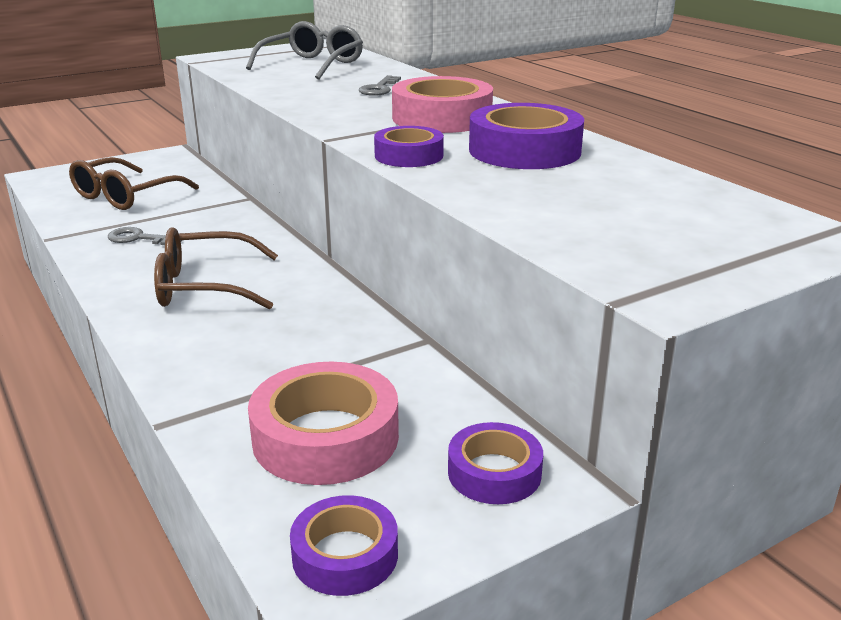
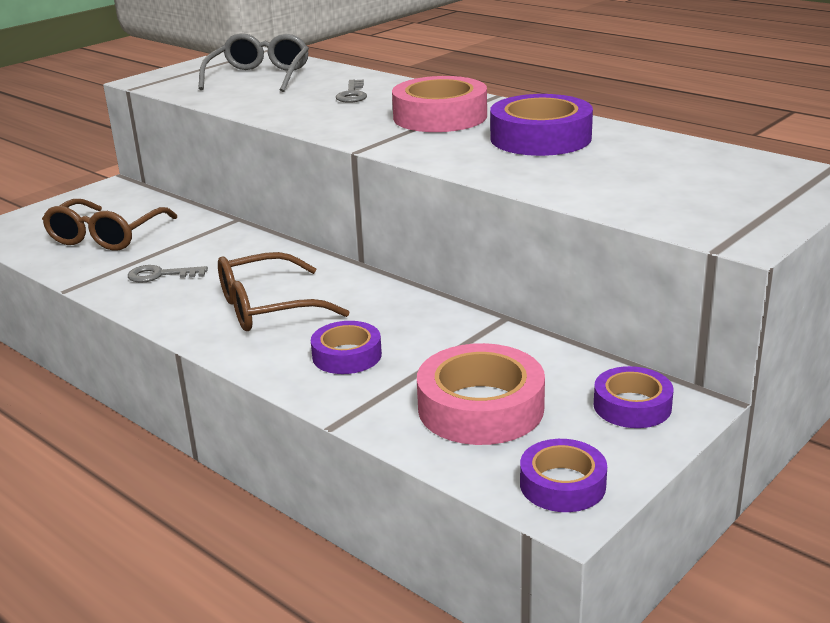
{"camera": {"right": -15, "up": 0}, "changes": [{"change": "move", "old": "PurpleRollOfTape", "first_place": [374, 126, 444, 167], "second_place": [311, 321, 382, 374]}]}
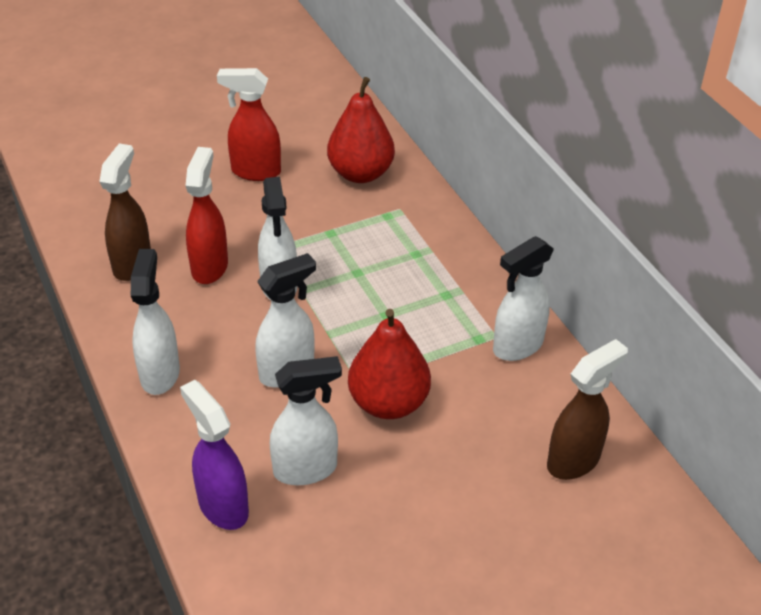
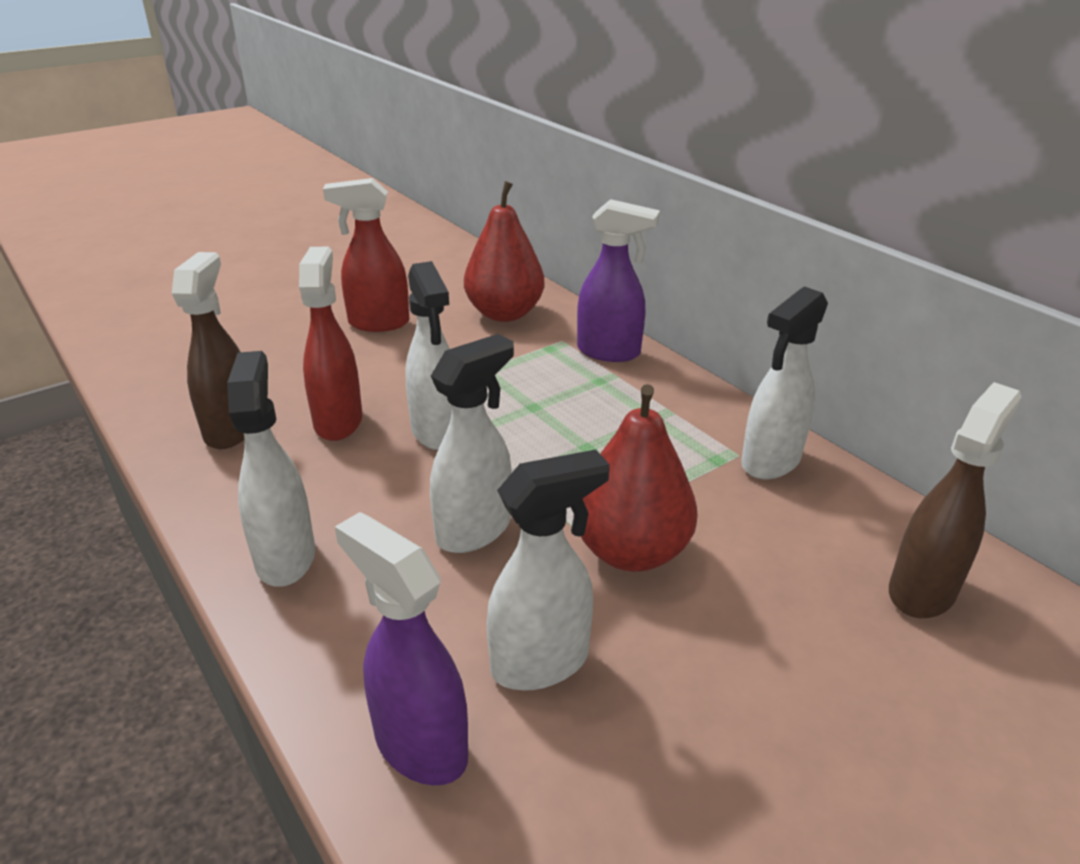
{"camera": {"right": -10, "up": -10}, "changes": [{"change": "insert", "new": "PurpleSprayer", "second_place": [577, 199, 660, 362]}]}
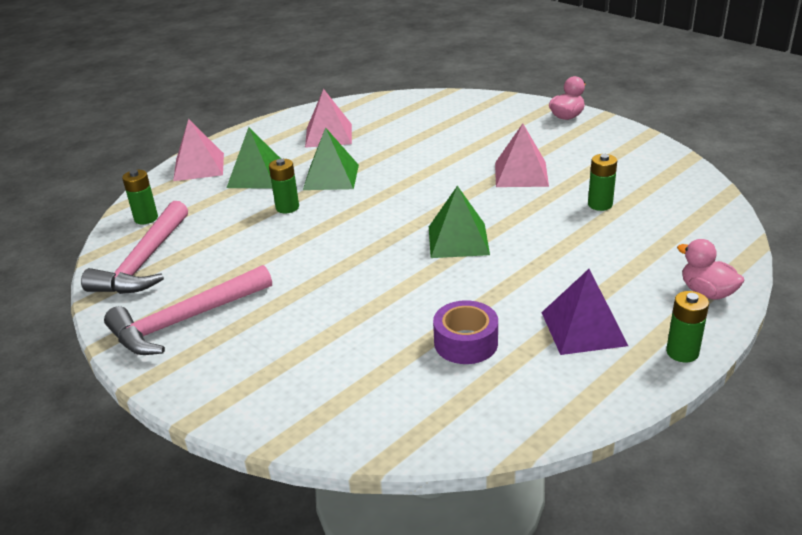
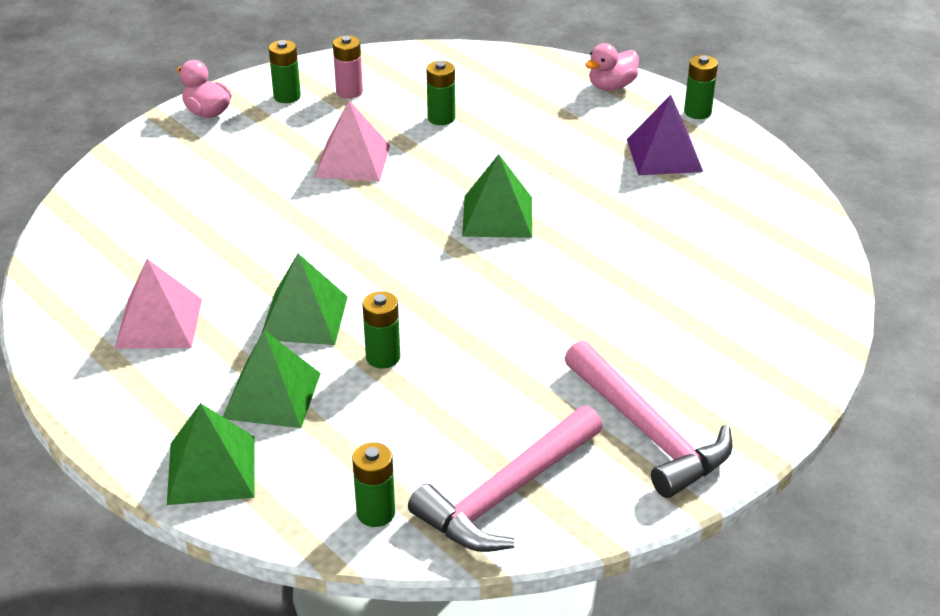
{"camera": {"right": -90, "up": 5}, "changes": [{"change": "delete", "old": "PurpleRollOfTape", "first_place": [433, 300, 498, 364]}, {"change": "insert", "new": "LeafGreenBattery", "second_place": [269, 40, 301, 103]}, {"change": "insert", "new": "RosyBattery", "second_place": [333, 36, 363, 99]}, {"change": "recolor", "old": "RosyPyramid", "new": "LeafGreenPyramid", "first_place": [173, 119, 224, 181], "second_place": [167, 403, 254, 505]}, {"change": "rotate", "old": "RosyClawHammer", "first_place": [81, 201, 188, 294], "second_place": [408, 405, 603, 552], "degrees": 120}]}
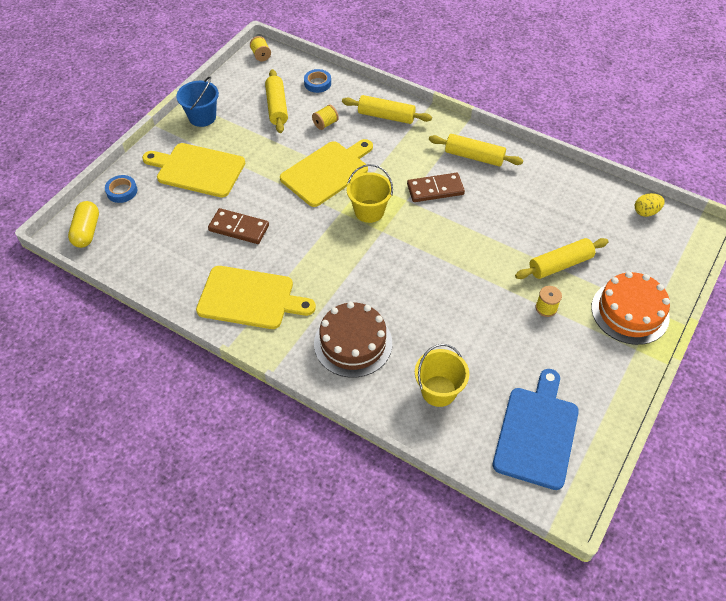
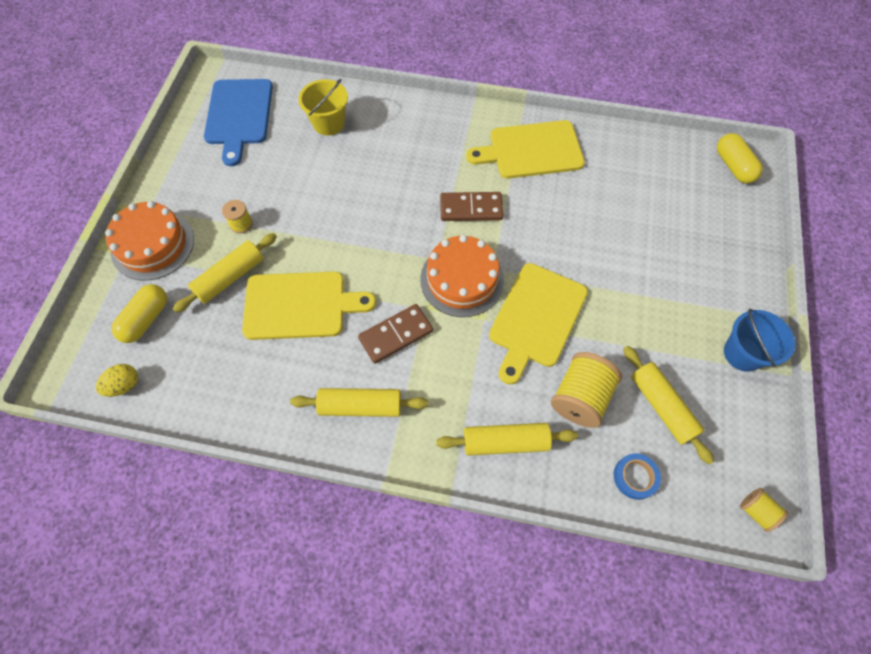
{"camera": {"right": 160, "up": 10}, "changes": [{"change": "delete", "old": "BlueRollOfTape", "first_place": [105, 175, 137, 203]}, {"change": "delete", "old": "DarkBrownGateau", "first_place": [314, 302, 392, 378]}, {"change": "insert", "new": "GoldenPillShape", "second_place": [111, 284, 167, 343]}, {"change": "move", "old": "GoldenBreadBoard", "first_place": [142, 143, 245, 198], "second_place": [242, 272, 376, 340]}, {"change": "move", "old": "DarkBrownDominoPiece", "first_place": [208, 208, 269, 244], "second_place": [440, 192, 503, 221]}, {"change": "replace", "old": "GoldenSandBucket", "new": "BrightOrangeGateau", "first_place": [347, 164, 393, 223], "second_place": [420, 235, 504, 317]}, {"change": "resize", "old": "GoldenReelOfThread", "first_place": [312, 105, 339, 130], "second_place": [551, 352, 622, 428], "factor": 1.92}]}
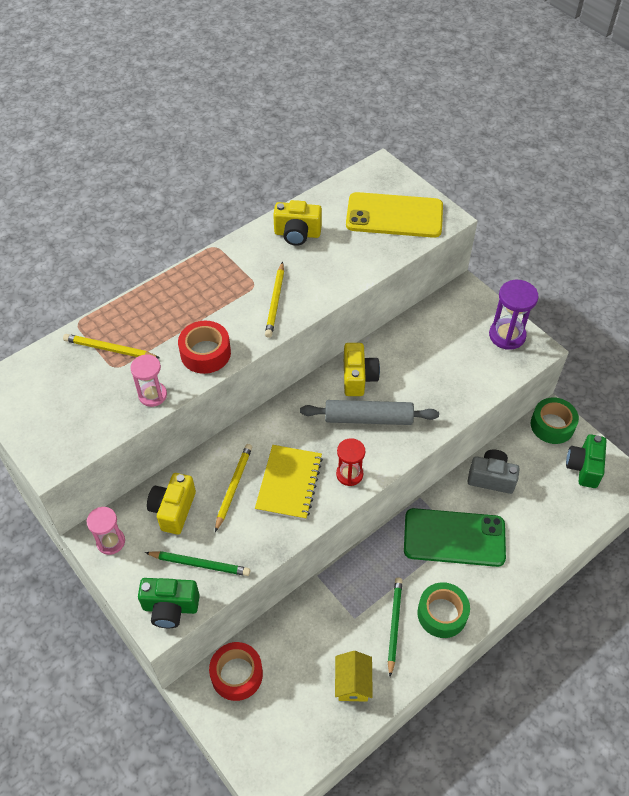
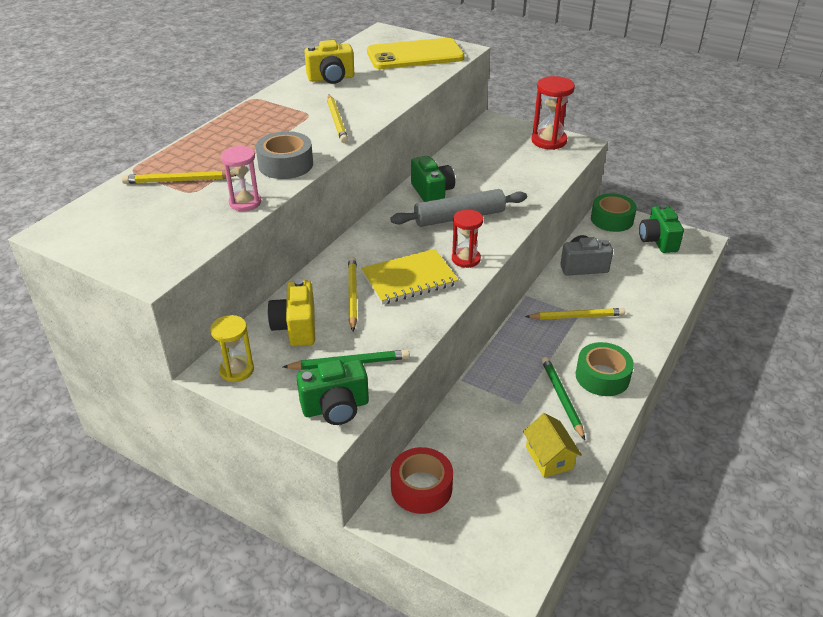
{"camera": {"right": -20, "up": -15}, "changes": [{"change": "replace", "old": "LeafGreenPhone", "new": "GoldenPencil", "first_place": [404, 508, 506, 567], "second_place": [525, 308, 625, 320]}, {"change": "recolor", "old": "RosyHourglass", "new": "GoldenHourglass", "first_place": [87, 507, 125, 555], "second_place": [210, 315, 254, 382]}, {"change": "recolor", "old": "RedRollOfTape", "new": "AshGreyRollOfTape", "first_place": [178, 321, 231, 374], "second_place": [256, 131, 313, 179]}, {"change": "recolor", "old": "GoldenPhotoCamera", "new": "LeafGreenPhotoCamera", "first_place": [344, 343, 380, 396], "second_place": [411, 156, 455, 202]}, {"change": "recolor", "old": "PurpleHourglass", "new": "RedHourglass", "first_place": [489, 280, 539, 350], "second_place": [531, 76, 575, 150]}, {"change": "rotate", "old": "GoldenNotepad", "first_place": [255, 445, 323, 520], "second_place": [361, 249, 459, 305], "degrees": 75}]}
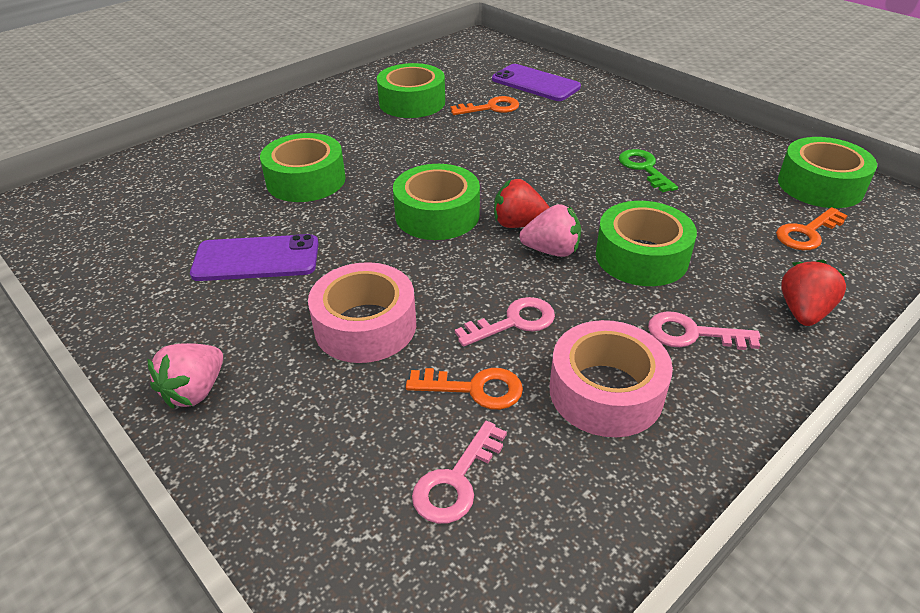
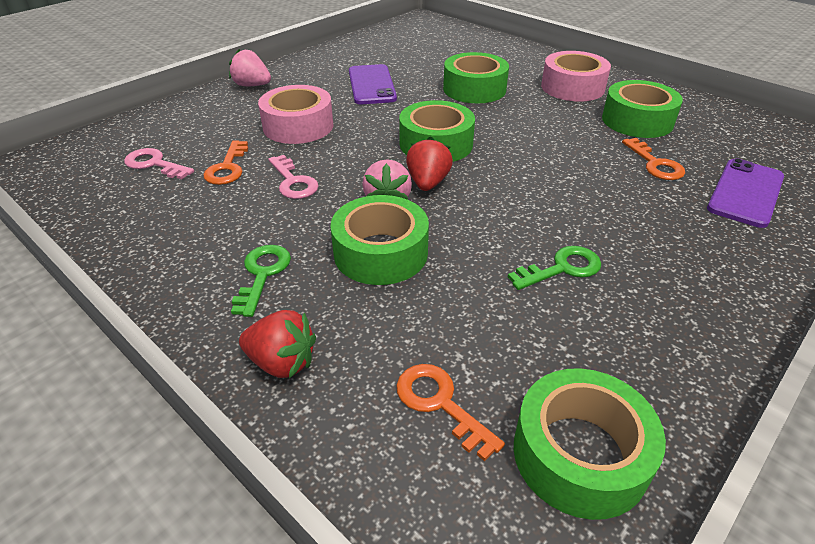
{"camera": {"right": 85, "up": 0}, "changes": [{"change": "move", "old": "RosyRollOfTape", "first_place": [550, 320, 673, 437], "second_place": [541, 51, 611, 101]}, {"change": "recolor", "old": "RosyDoorKey", "new": "LeafGreenDoorKey", "first_place": [648, 311, 761, 350], "second_place": [231, 245, 291, 317]}]}
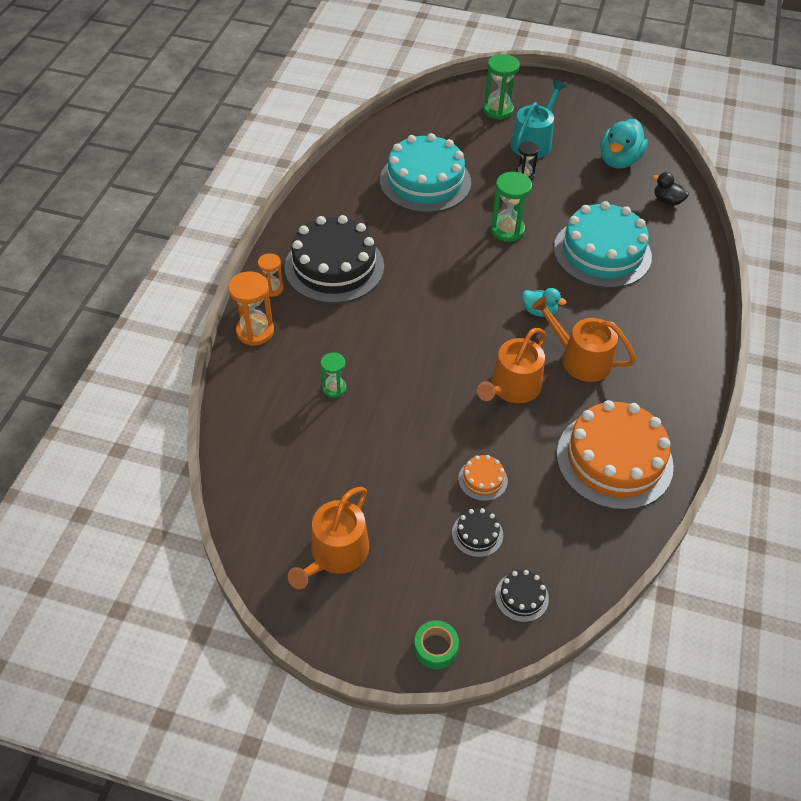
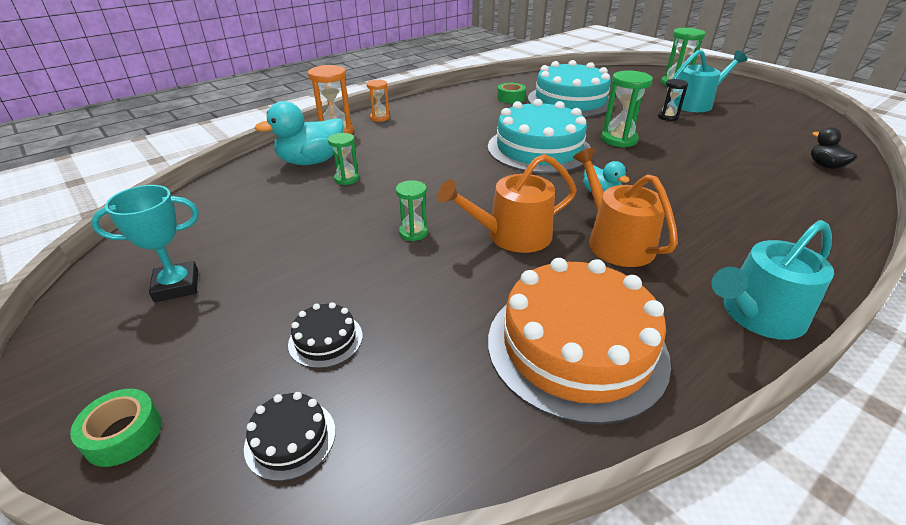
{"camera": {"right": 35, "up": -15}, "changes": [{"change": "delete", "old": "JetBlackGateau", "first_place": [284, 215, 384, 303]}, {"change": "delete", "old": "BrightOrangeGateau", "first_place": [458, 455, 508, 501]}, {"change": "insert", "new": "LeafGreenHourglass", "second_place": [396, 180, 428, 241]}, {"change": "insert", "new": "LeafGreenRollOfTape", "second_place": [497, 83, 526, 104]}, {"change": "insert", "new": "AquaSprinklingCan", "second_place": [712, 220, 834, 340]}, {"change": "move", "old": "AquaGateau", "first_place": [554, 201, 652, 288], "second_place": [488, 99, 591, 173]}, {"change": "move", "old": "AquaRubberDuck", "first_place": [600, 119, 648, 169], "second_place": [254, 101, 344, 165]}, {"change": "replace", "old": "BrightOrangeSprinklingCan", "new": "AquaPrizeCup", "first_place": [288, 487, 369, 589], "second_place": [91, 185, 199, 302]}]}
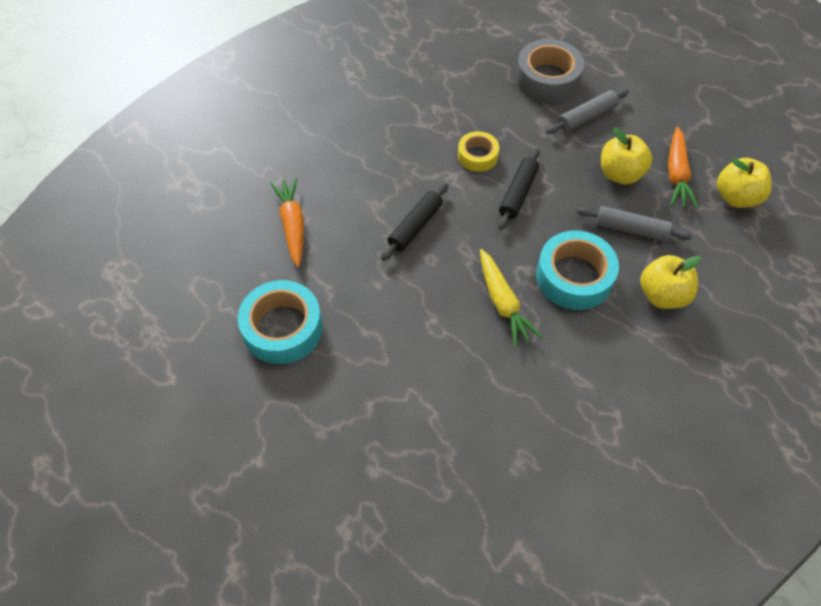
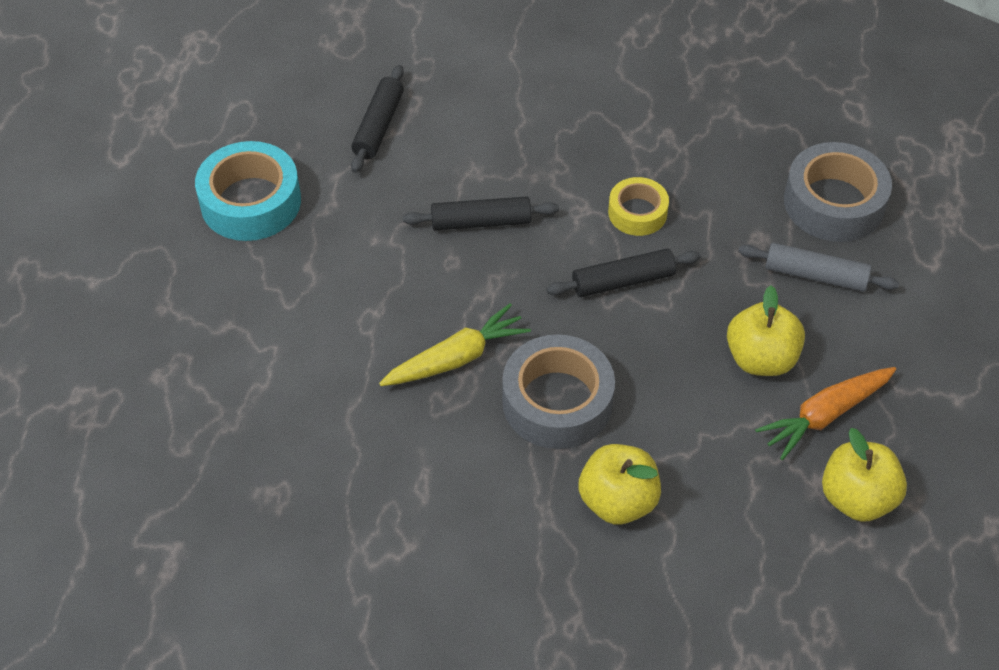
{"camera": {"right": 50, "up": -5}, "changes": [{"change": "delete", "old": "AshGreyPastryRoller", "first_place": [577, 206, 692, 241]}, {"change": "replace", "old": "BrightOrangeRootVegetable", "new": "JetBlackPastryRoller", "first_place": [270, 178, 304, 267], "second_place": [351, 65, 404, 173]}, {"change": "recolor", "old": "AquaRollOfTape", "new": "AshGreyRollOfTape", "first_place": [536, 230, 619, 310], "second_place": [502, 334, 615, 449]}, {"change": "rotate", "old": "GoldenRootVegetable", "first_place": [480, 249, 542, 348], "second_place": [379, 303, 531, 386], "degrees": -150}]}
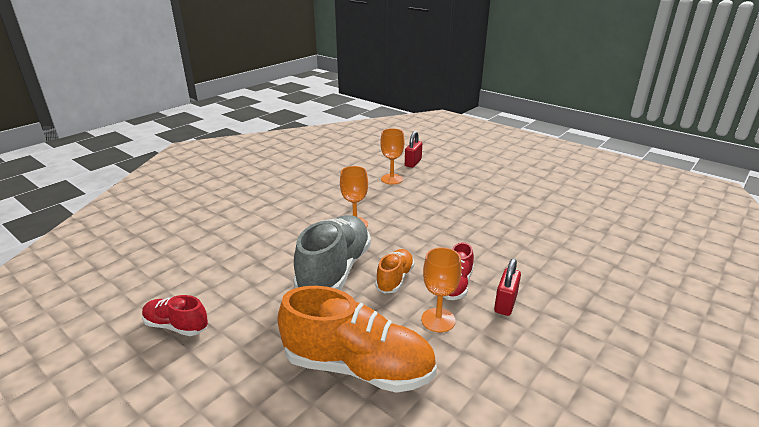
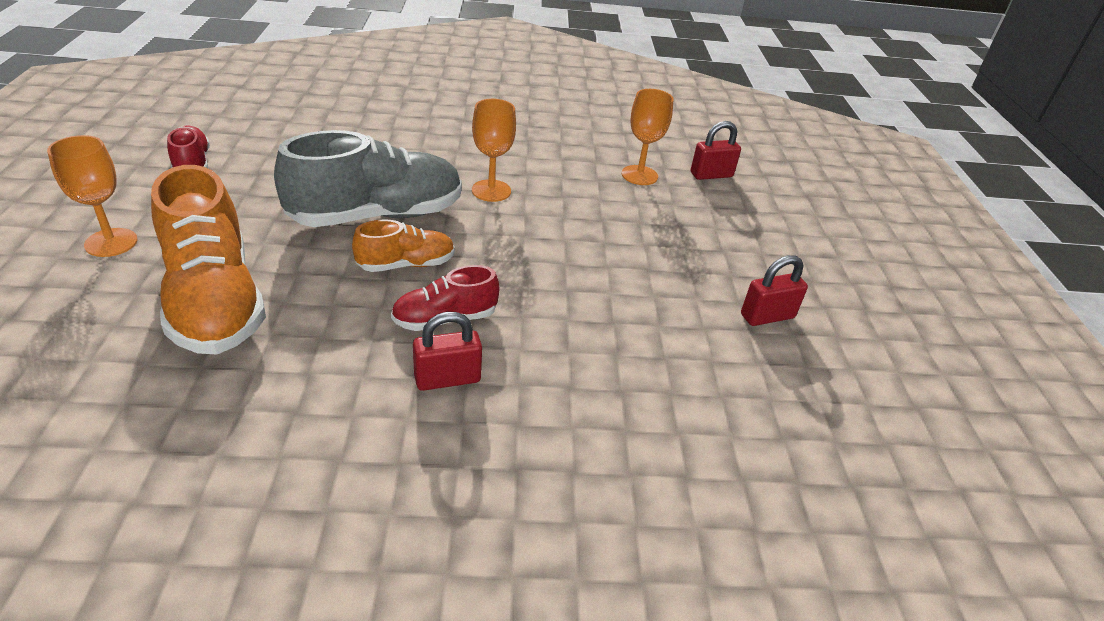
{"camera": {"right": 45, "up": 10}, "changes": [{"change": "insert", "new": "RedSmallLock", "second_place": [741, 255, 808, 326]}, {"change": "move", "old": "BrightOrangeWineGlass", "first_place": [421, 247, 462, 332], "second_place": [47, 135, 138, 257]}]}
